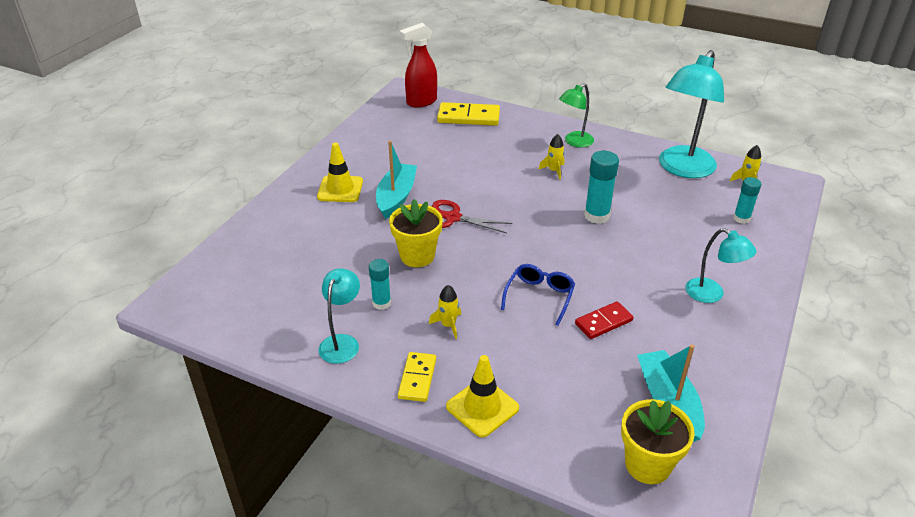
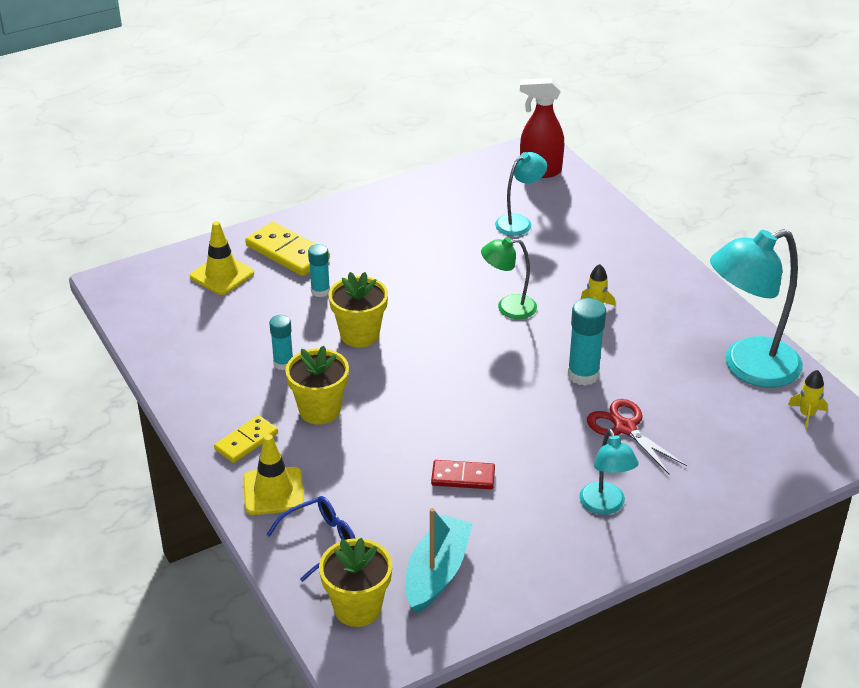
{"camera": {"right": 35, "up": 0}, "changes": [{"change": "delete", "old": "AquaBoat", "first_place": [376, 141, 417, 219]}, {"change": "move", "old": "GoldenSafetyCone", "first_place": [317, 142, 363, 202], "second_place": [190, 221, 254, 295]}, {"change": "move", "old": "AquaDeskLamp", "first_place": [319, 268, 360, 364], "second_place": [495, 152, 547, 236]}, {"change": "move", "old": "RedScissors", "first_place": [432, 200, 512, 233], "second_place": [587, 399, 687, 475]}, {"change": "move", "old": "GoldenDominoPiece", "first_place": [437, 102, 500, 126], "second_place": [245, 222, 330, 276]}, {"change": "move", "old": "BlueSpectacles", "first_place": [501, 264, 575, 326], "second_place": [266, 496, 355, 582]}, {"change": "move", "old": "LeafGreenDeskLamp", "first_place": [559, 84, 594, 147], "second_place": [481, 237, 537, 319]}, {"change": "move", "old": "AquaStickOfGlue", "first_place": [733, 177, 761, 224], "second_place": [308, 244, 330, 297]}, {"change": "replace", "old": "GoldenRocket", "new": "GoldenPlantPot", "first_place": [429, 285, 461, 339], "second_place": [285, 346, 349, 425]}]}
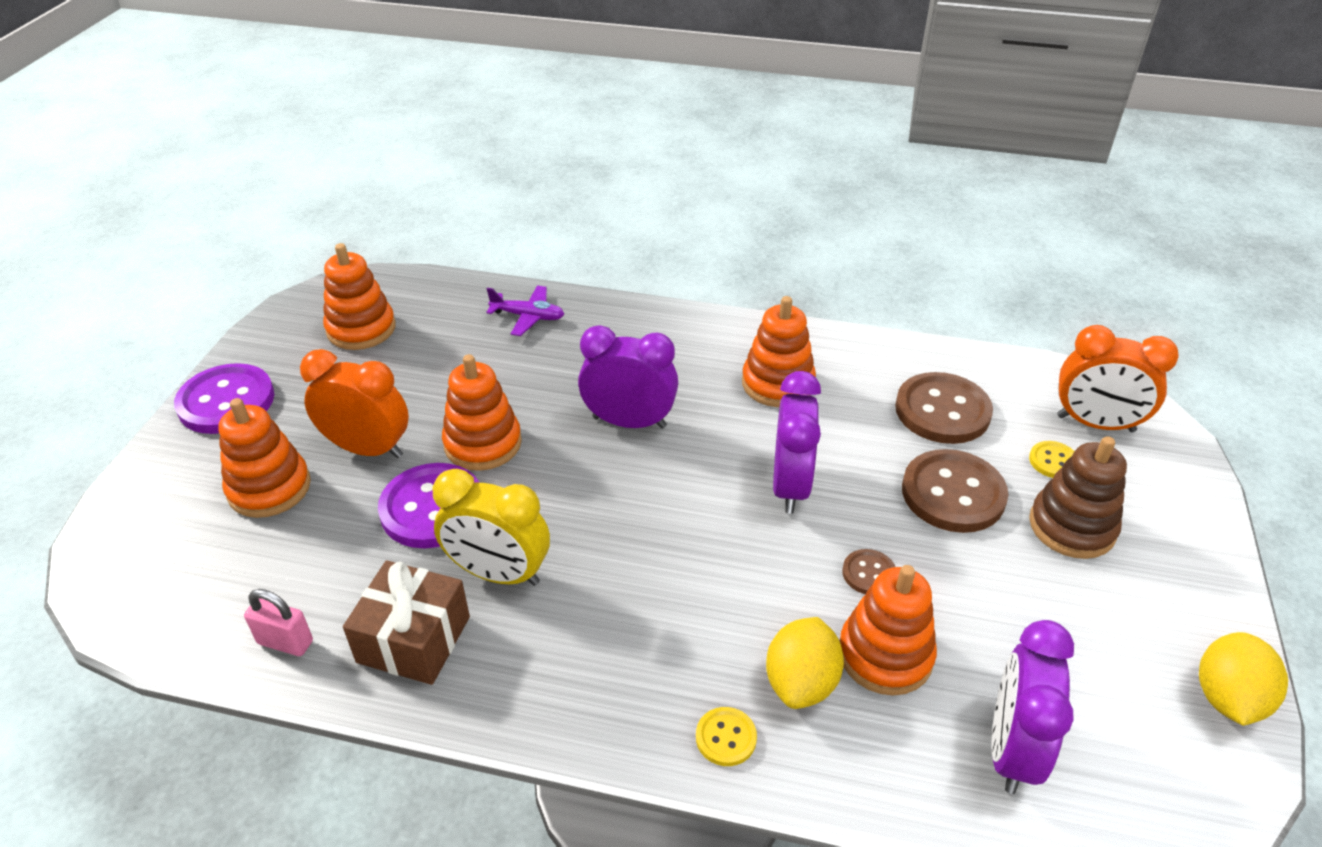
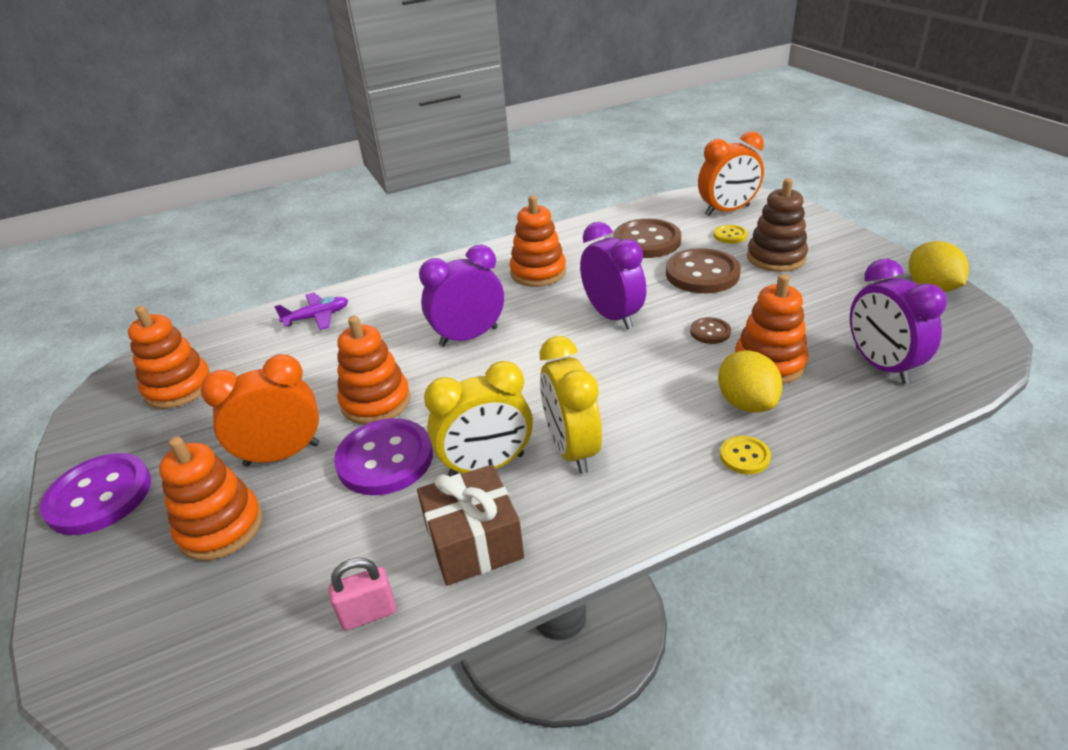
{"camera": {"right": -35, "up": -5}, "changes": [{"change": "insert", "new": "GoldenAlarmClock", "second_place": [540, 336, 602, 474]}]}
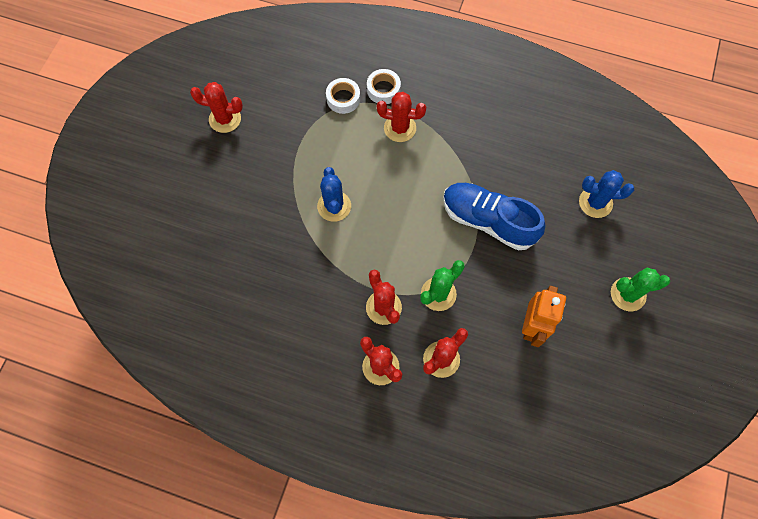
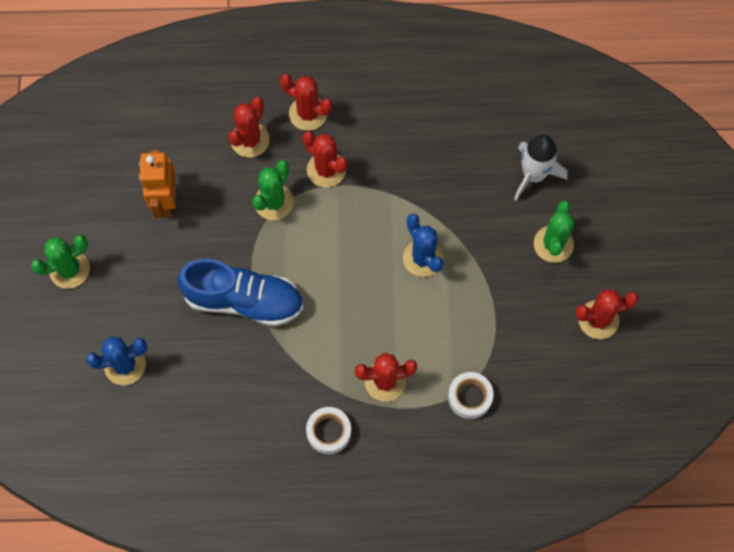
{"camera": {"right": 160, "up": 0}, "changes": [{"change": "insert", "new": "WhiteRocket", "second_place": [514, 134, 568, 201]}, {"change": "insert", "new": "LeafGreenCactus", "second_place": [534, 201, 574, 263]}, {"change": "move", "old": "WhiteRollOfTape", "first_place": [367, 69, 401, 104], "second_place": [306, 407, 351, 454]}]}
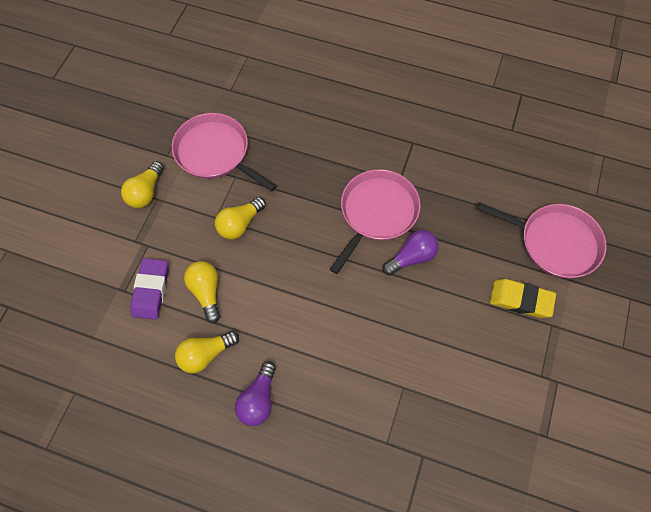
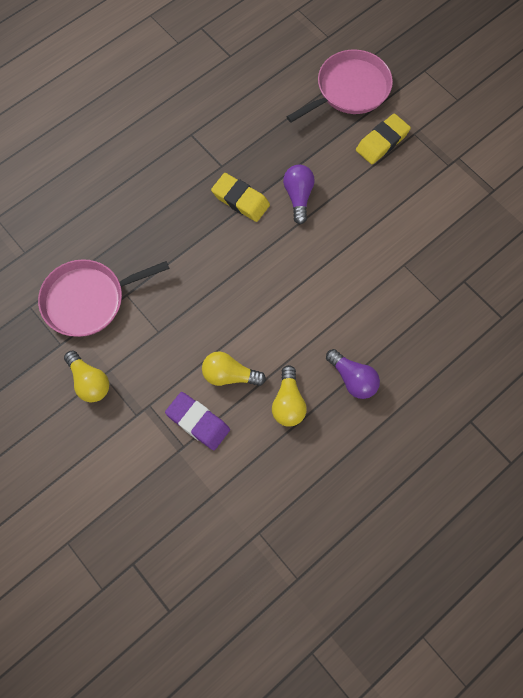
{"camera": {"right": -60, "up": 5}, "changes": [{"change": "delete", "old": "GoldenLightBulb", "first_place": [215, 197, 266, 239]}, {"change": "replace", "old": "RosyPan", "new": "GoldenPencilEraser", "first_place": [330, 169, 421, 274], "second_place": [211, 173, 270, 222]}]}
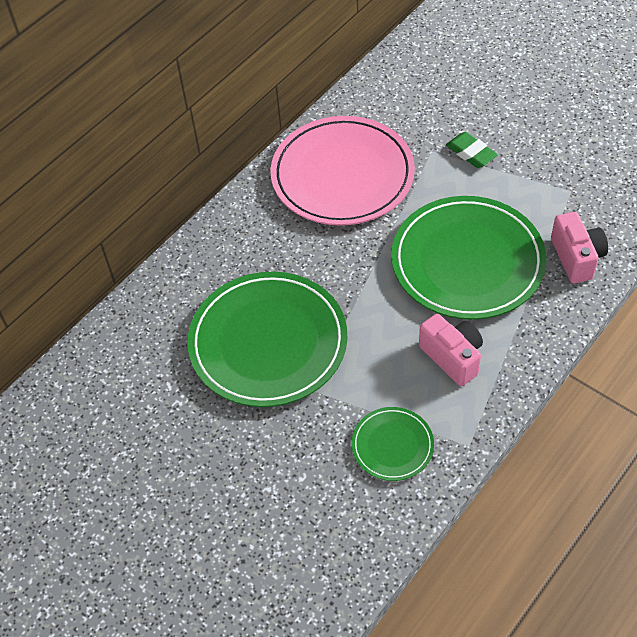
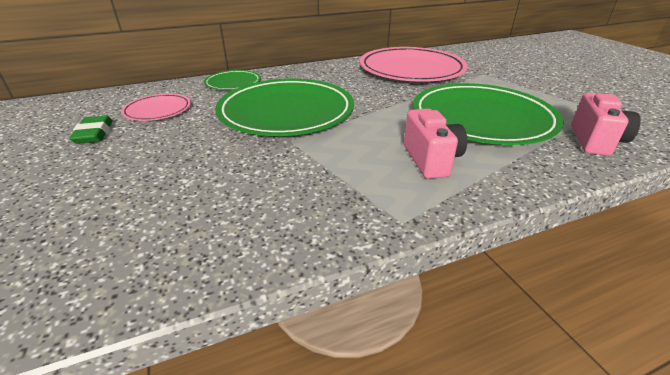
{"camera": {"right": 25, "up": -20}, "changes": [{"change": "insert", "new": "RosyPlate", "second_place": [121, 94, 191, 121]}, {"change": "move", "old": "LeafGreenPlate", "first_place": [352, 407, 434, 481], "second_place": [204, 70, 261, 90]}, {"change": "move", "old": "LeafGreenPencilEraser", "first_place": [446, 132, 498, 168], "second_place": [69, 115, 113, 144]}]}
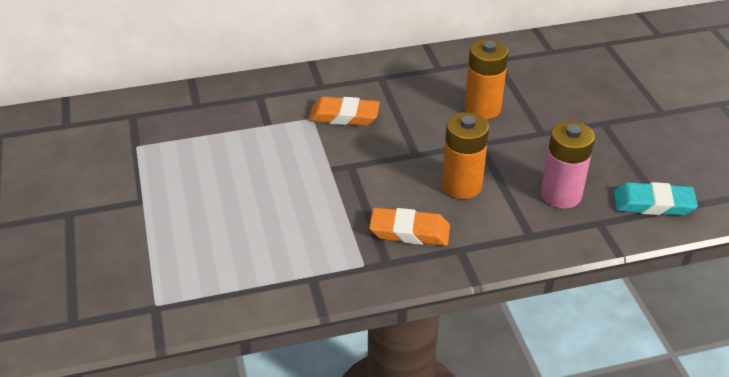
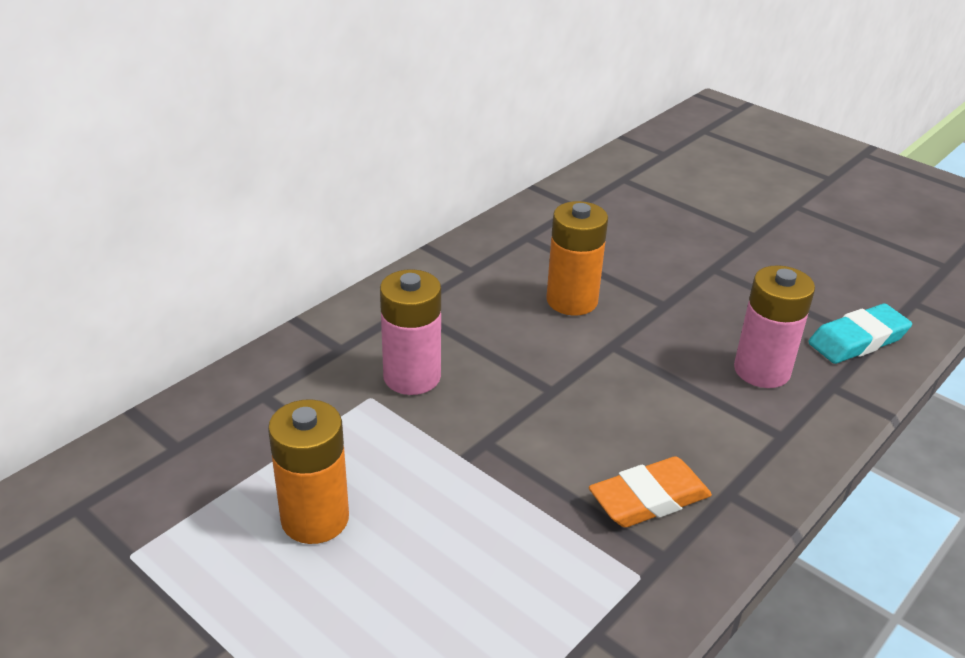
{"camera": {"right": -35, "up": -5}, "changes": [{"change": "move", "old": "BrightOrangeBattery", "first_place": [442, 112, 489, 199], "second_place": [268, 399, 349, 544]}, {"change": "replace", "old": "BrightOrangePencilEraser", "new": "RosyBattery", "first_place": [309, 97, 380, 126], "second_place": [380, 269, 441, 395]}]}
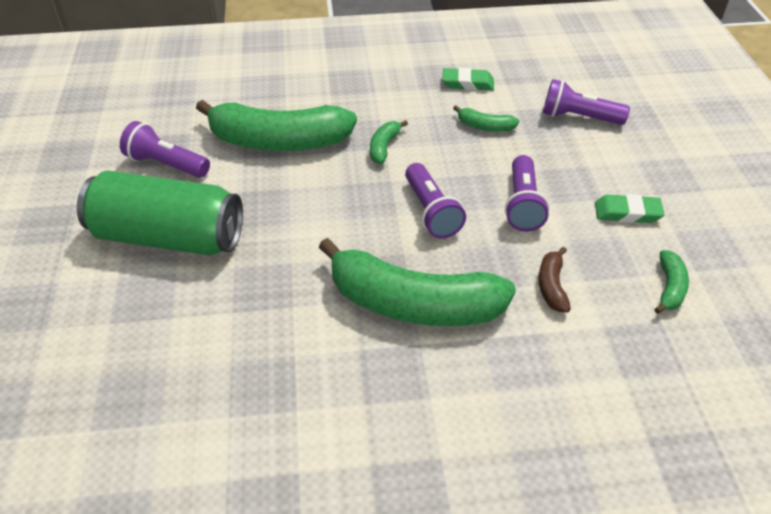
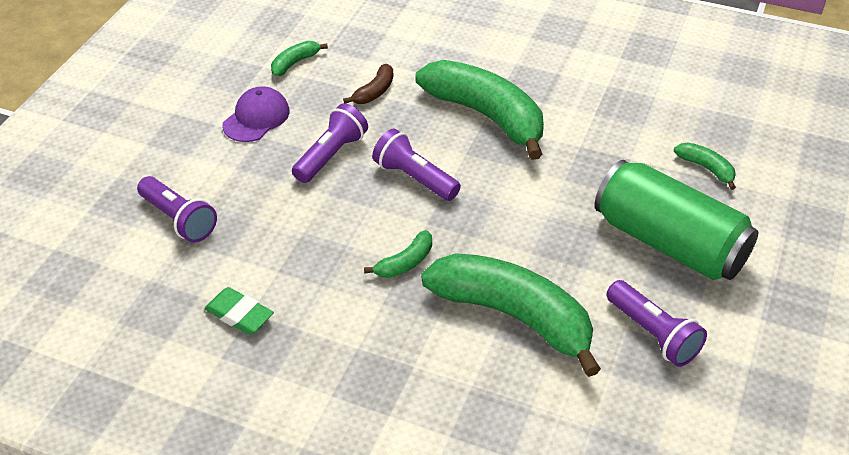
{"camera": {"right": -150, "up": 0}, "changes": [{"change": "move", "old": "LeafGreenBanana", "first_place": [453, 105, 519, 132], "second_place": [674, 142, 736, 190]}, {"change": "replace", "old": "LeafGreenPencilEraser", "new": "PurpleCap", "first_place": [595, 194, 665, 223], "second_place": [222, 86, 290, 142]}, {"change": "rotate", "old": "PurplePocketTorch", "first_place": [405, 163, 466, 239], "second_place": [372, 129, 461, 201], "degrees": -60}]}
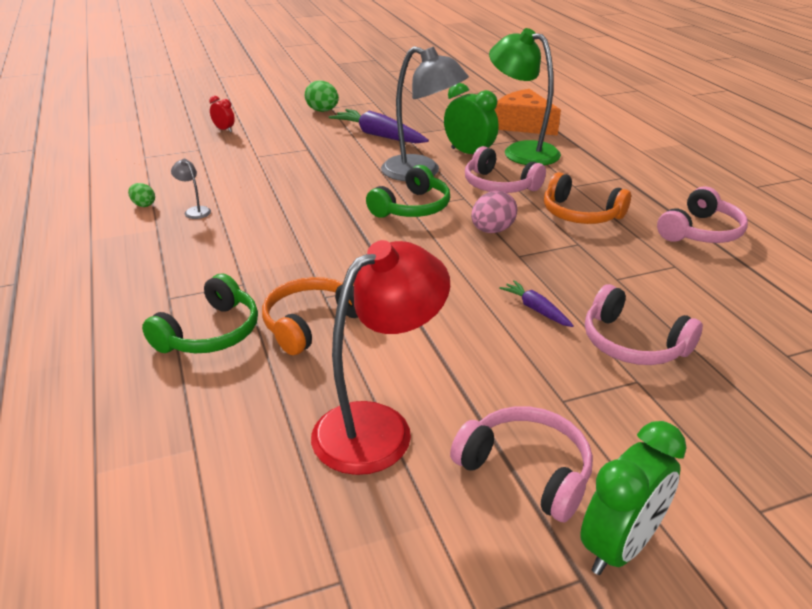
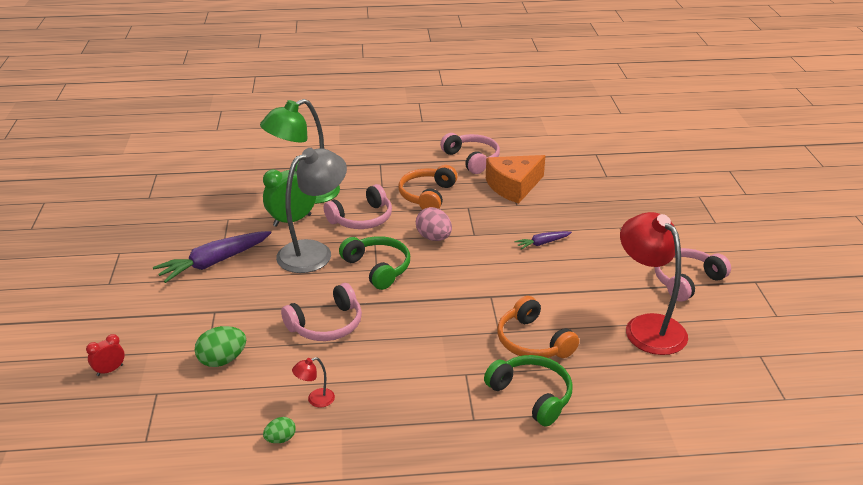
{"camera": {"right": -75, "up": 0}, "changes": [{"change": "delete", "old": "LeafGreenAlarmClock", "first_place": [580, 421, 687, 575]}, {"change": "move", "old": "LeafGreenEggShape", "first_place": [305, 80, 339, 112], "second_place": [195, 326, 246, 367]}, {"change": "move", "old": "BrightOrangeCheeseWedge", "first_place": [495, 89, 561, 136], "second_place": [486, 155, 546, 204]}, {"change": "move", "old": "RosyHeadset", "first_place": [585, 284, 703, 365], "second_place": [281, 283, 362, 341]}, {"change": "recolor", "old": "AshGreyDeskLamp", "new": "RedDeskLamp", "first_place": [171, 159, 211, 219], "second_place": [292, 357, 335, 407]}, {"change": "rotate", "old": "BrightOrangeHeadset", "first_place": [544, 172, 631, 224], "second_place": [398, 165, 458, 209], "degrees": 150}]}
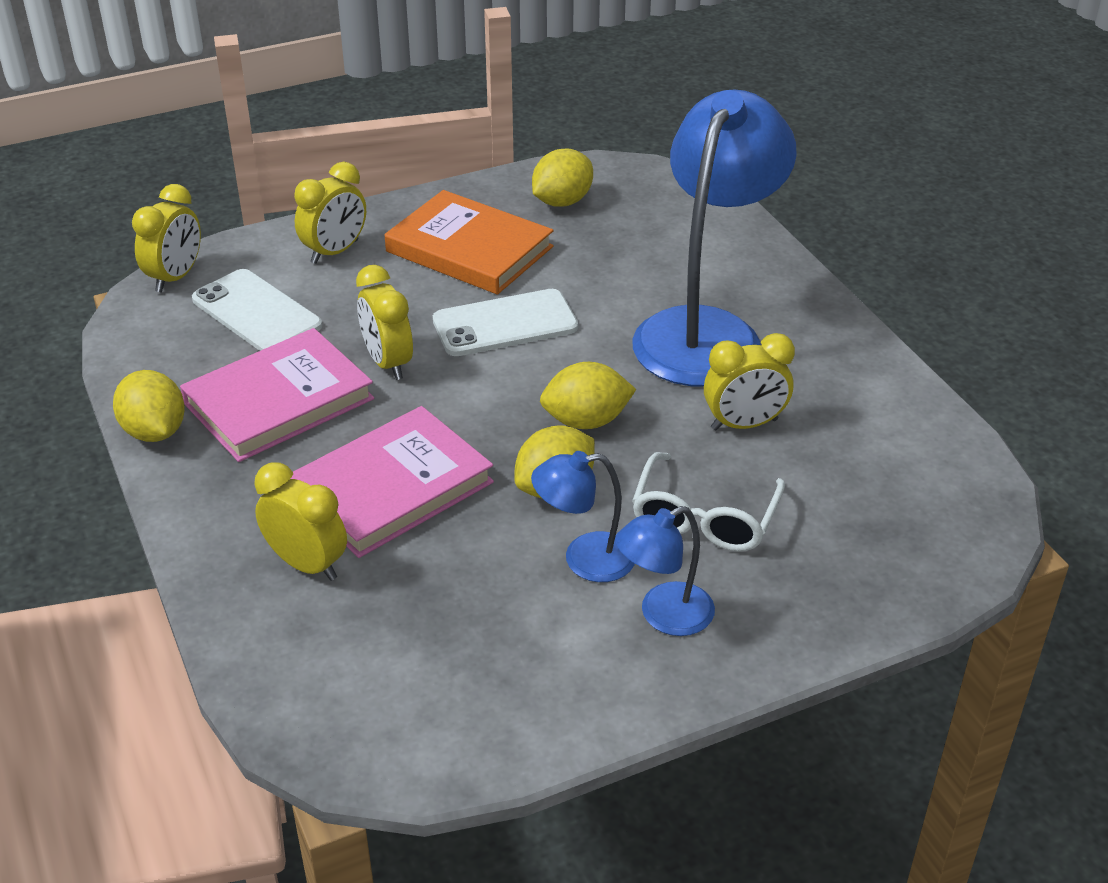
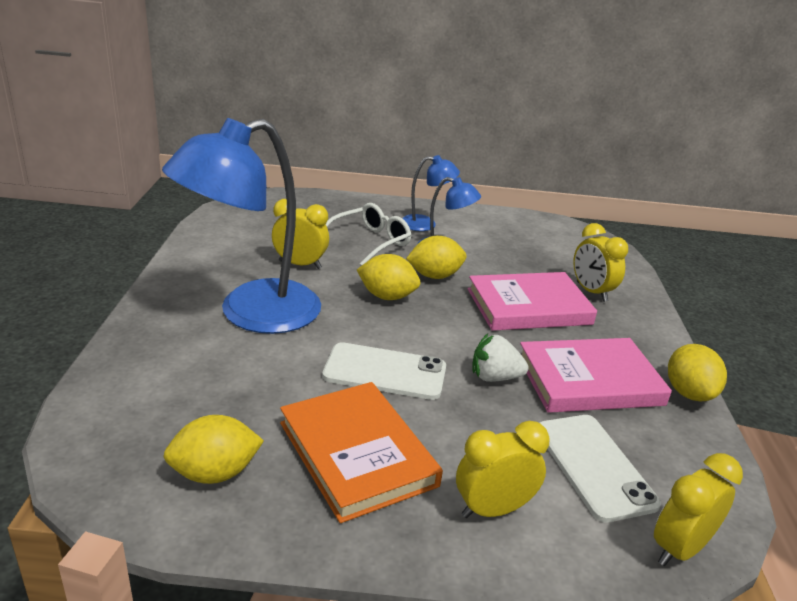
{"camera": {"right": -155, "up": -10}, "changes": [{"change": "replace", "old": "GoldenAlarmClock", "new": "WhiteStrawberry", "first_place": [356, 265, 413, 380], "second_place": [472, 333, 529, 382]}]}
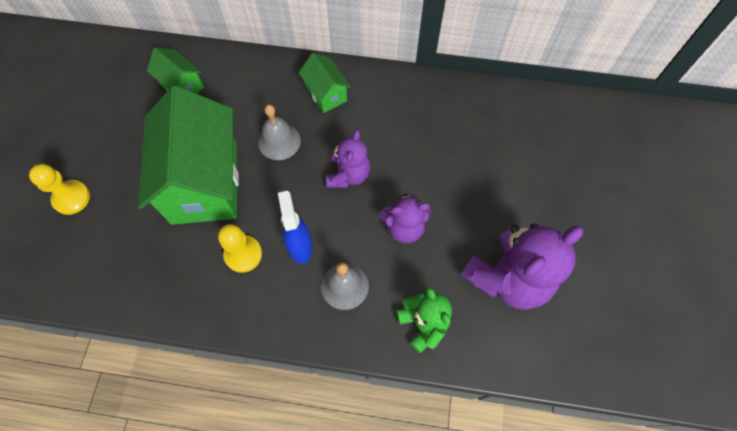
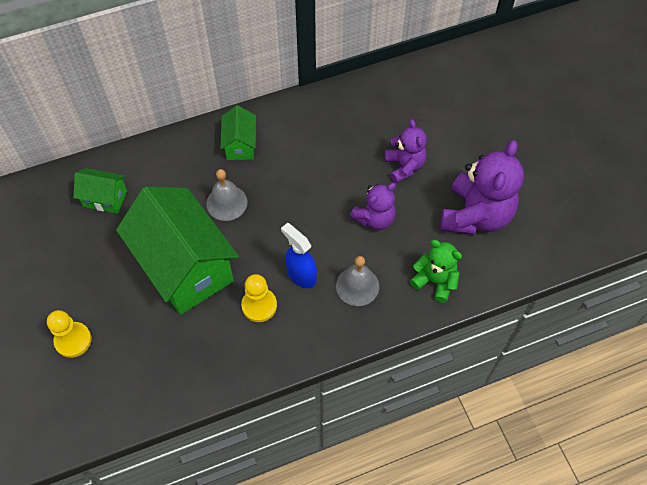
{"camera": {"right": -30, "up": -5}, "changes": [{"change": "move", "old": "PurpleTeddy", "first_place": [326, 130, 370, 188], "second_place": [385, 119, 427, 183]}, {"change": "rotate", "old": "LeafGreenCottage", "first_place": [299, 53, 351, 113], "second_place": [220, 105, 256, 160], "degrees": 60}]}
